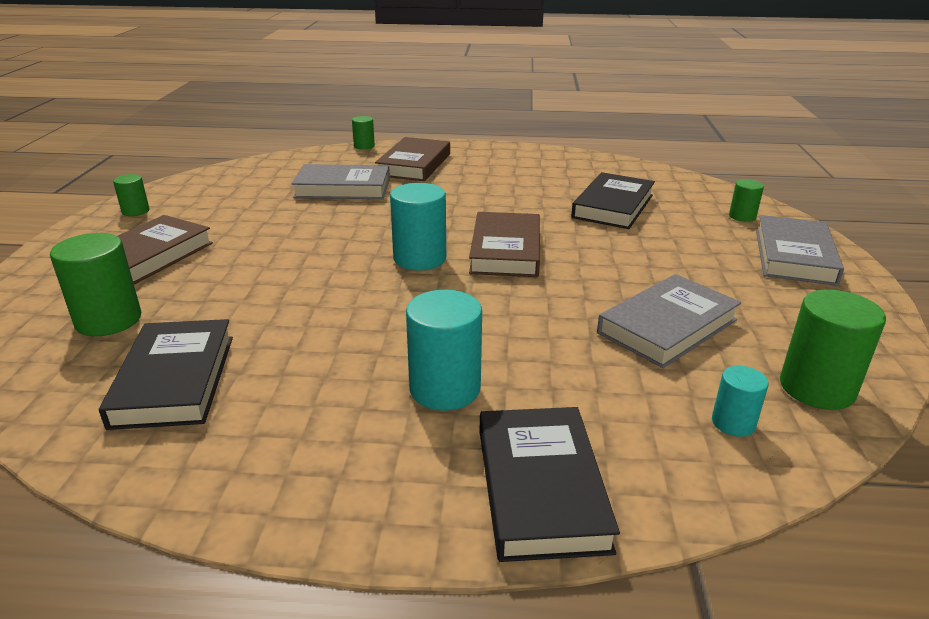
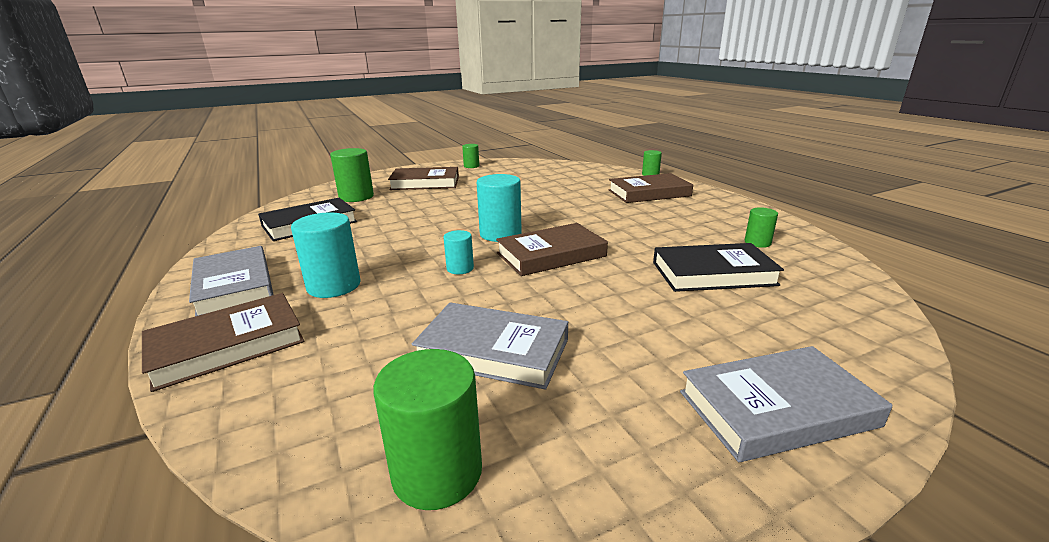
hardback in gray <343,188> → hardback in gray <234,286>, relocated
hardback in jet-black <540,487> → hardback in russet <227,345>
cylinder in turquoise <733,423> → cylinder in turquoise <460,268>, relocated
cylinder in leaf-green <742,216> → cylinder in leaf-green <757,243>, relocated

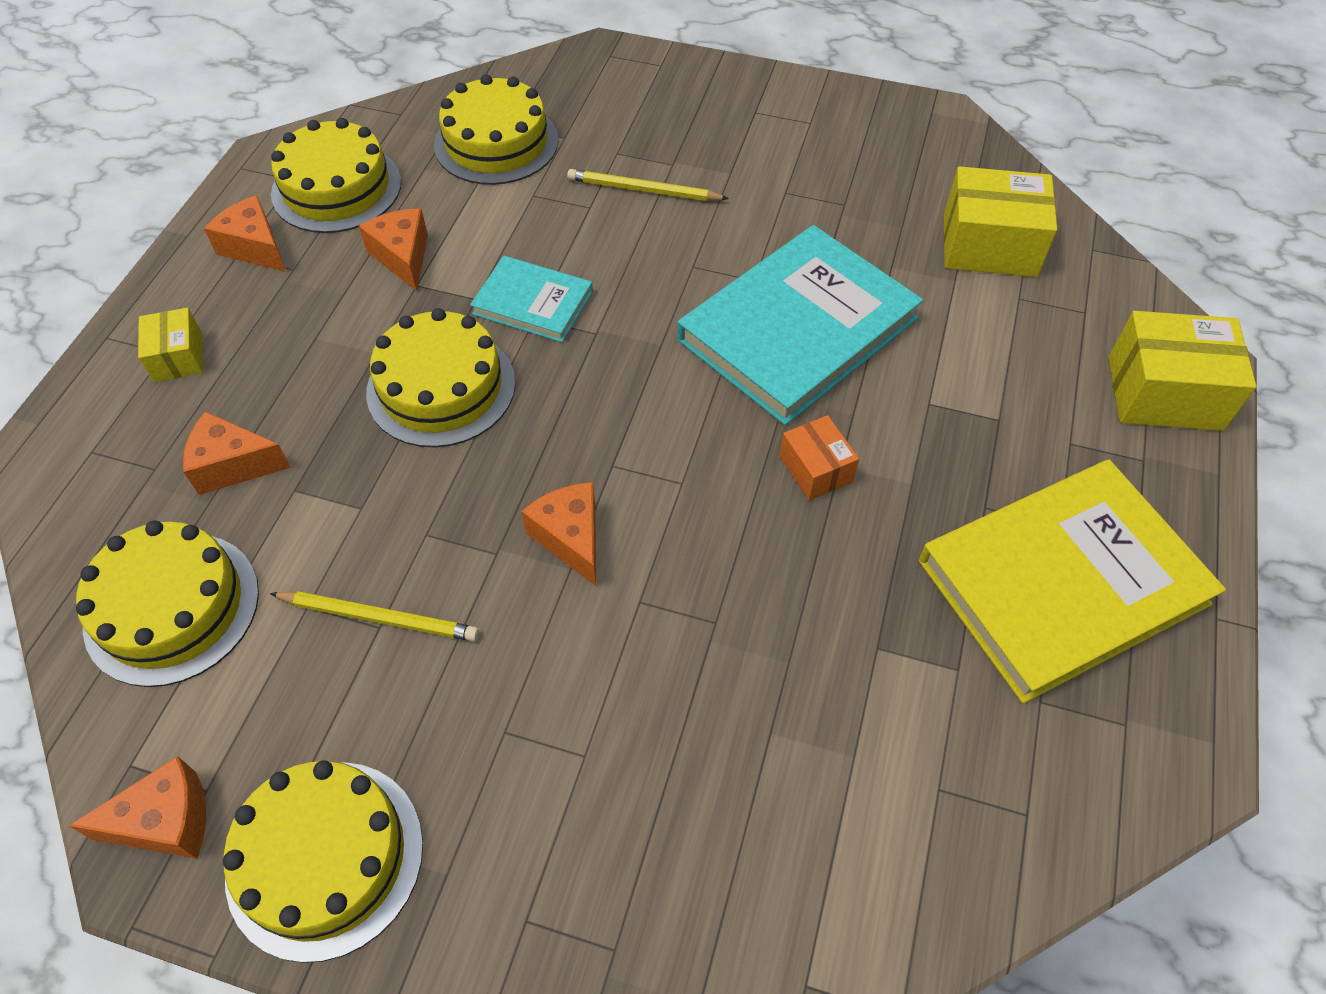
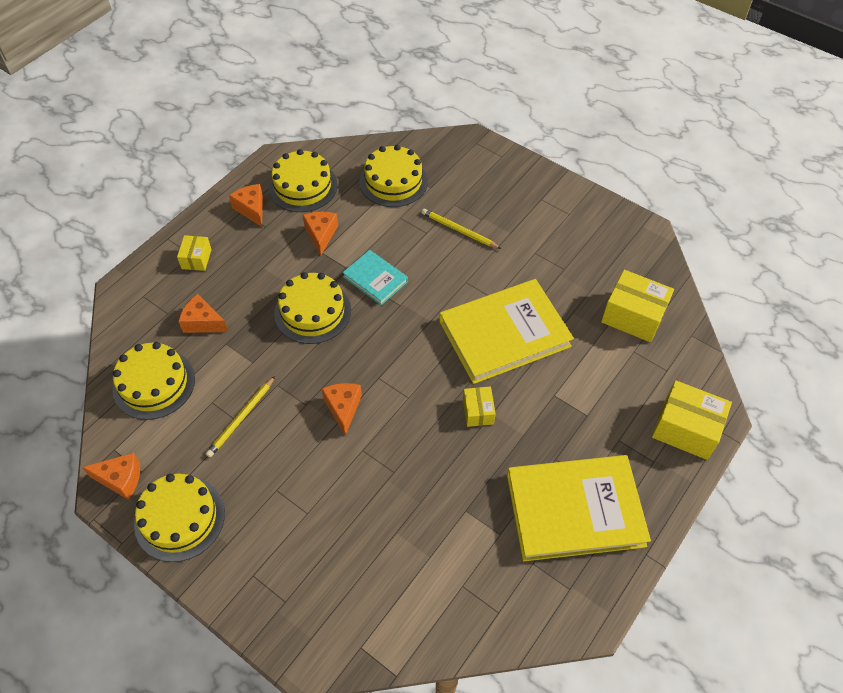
wooden pencil in bright yellow <379,617> → wooden pencil in bright yellow <241,418>, 90 degrees clockwise
hardback in turquoise <797,329> → hardback in bright yellow <504,333>
parcel in orange <815,469> → parcel in bright yellow <478,411>

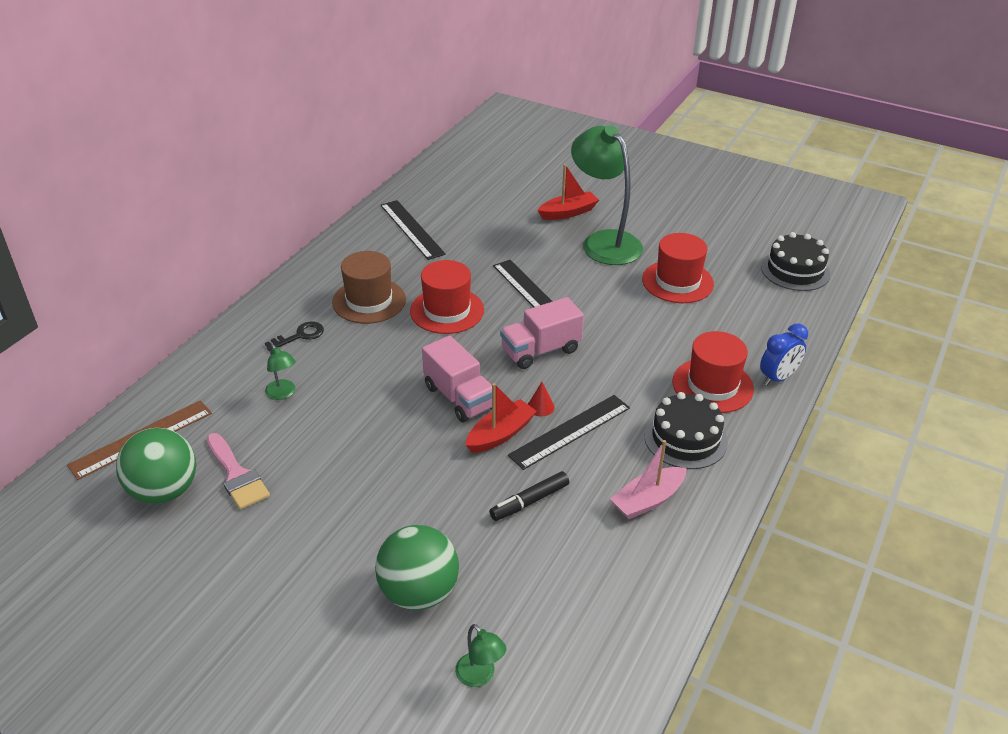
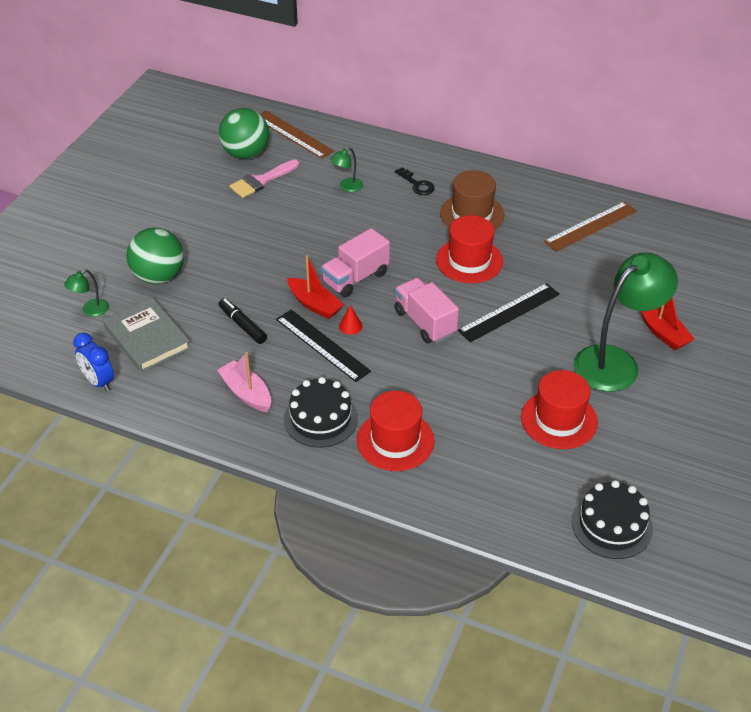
ruler in jet-black <412,229> → ruler in russet <591,226>
bedside clock in royal blue <778,378> → bedside clock in royal blue <98,382>, relocated
- → hardback in gray <147,338>

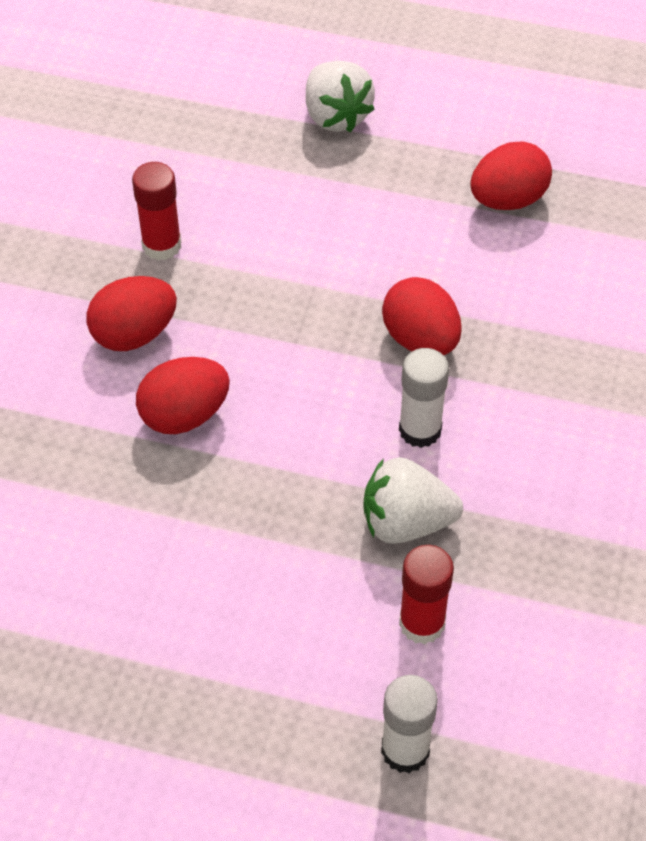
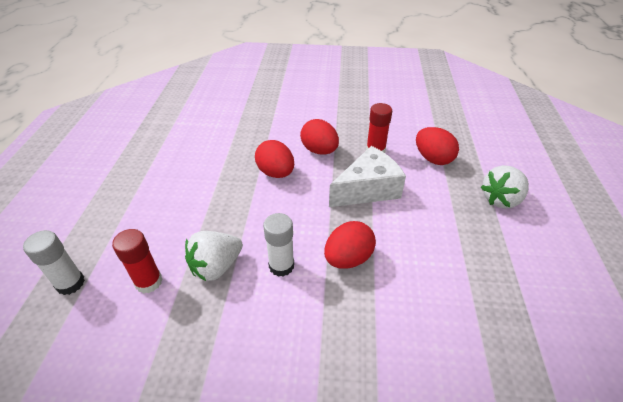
toy strawberry in white <406,522> → toy strawberry in white <216,267>, 120 degrees counterclockwise
toy egg in scarlet <508,200> → toy egg in scarlet <433,159>, relocated
- → cheese wedge in white <368,189>

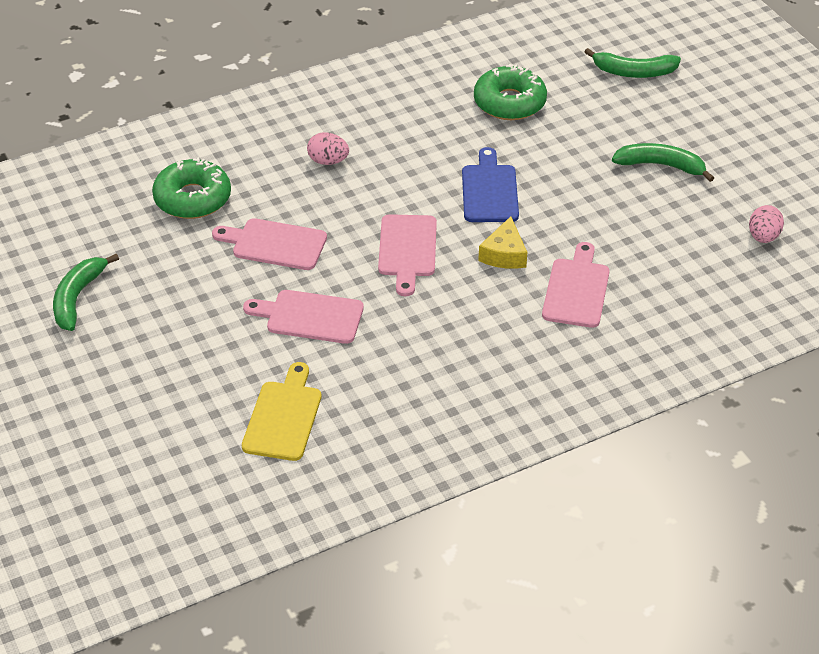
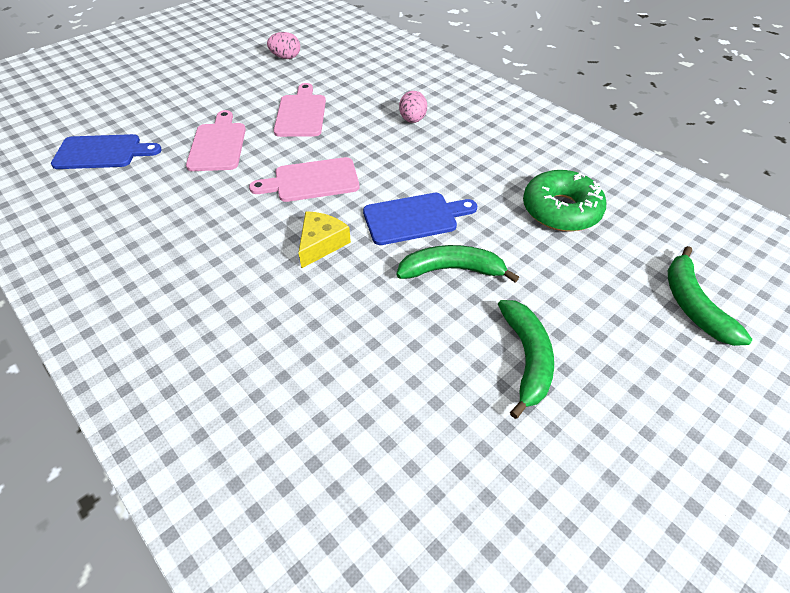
toy banana in leaf-green <77,298> → toy banana in leaf-green <451,270>, relocated
donut in leaf-green <192,198> → -
bread board in bright yellow <283,417> → bread board in royal blue <102,152>
cheese wedge in bright yellow <504,254> → cheese wedge in bright yellow <321,244>, 120 degrees clockwise
bread board in pink <576,290> → -
toy egg in pink <763,237> → toy egg in pink <286,57>, relocated

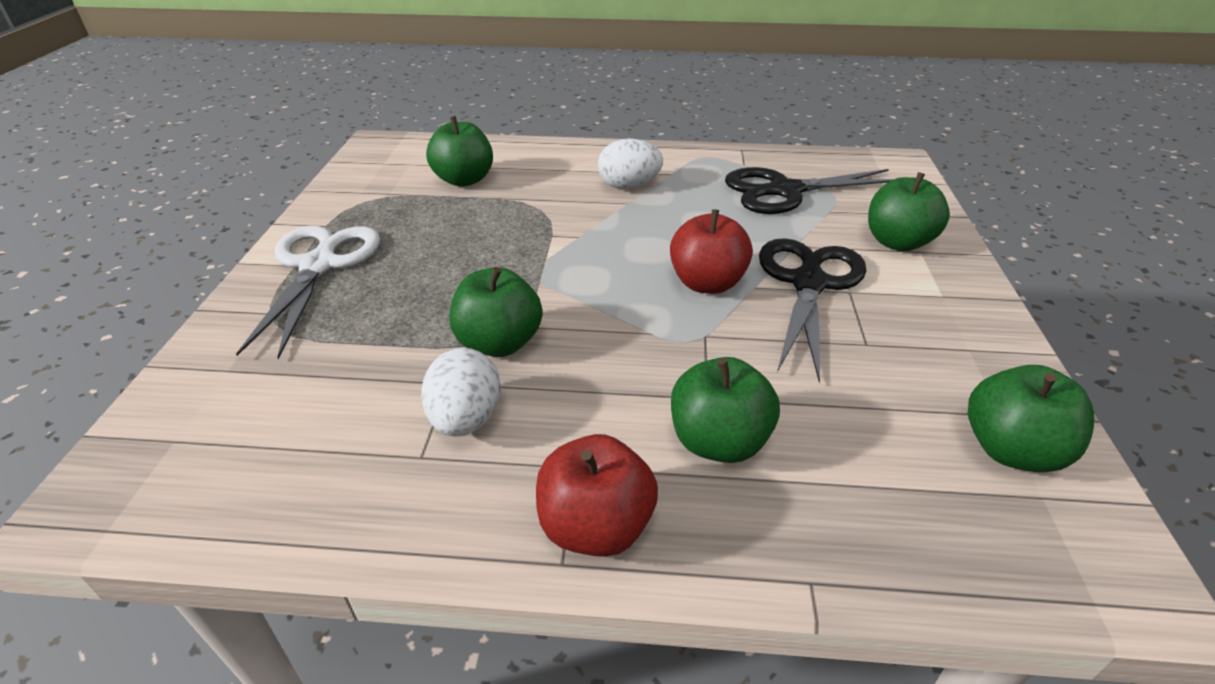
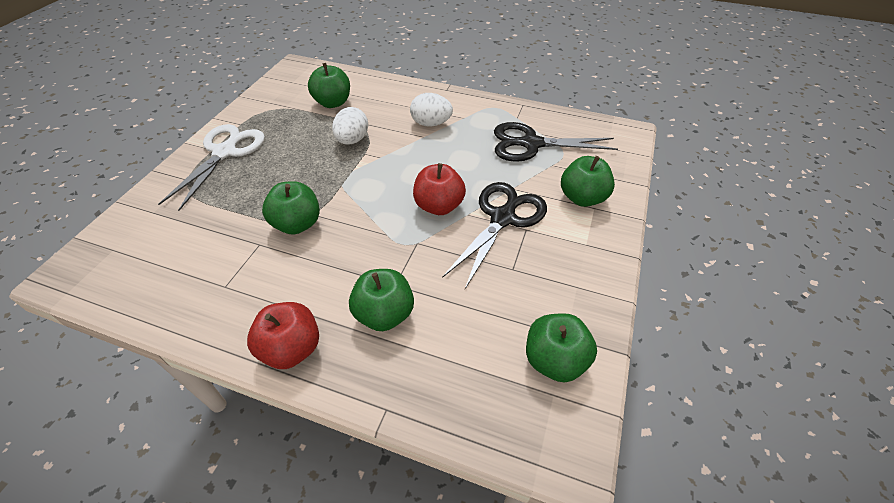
toy egg in white <466,419> → toy egg in white <352,140>, relocated

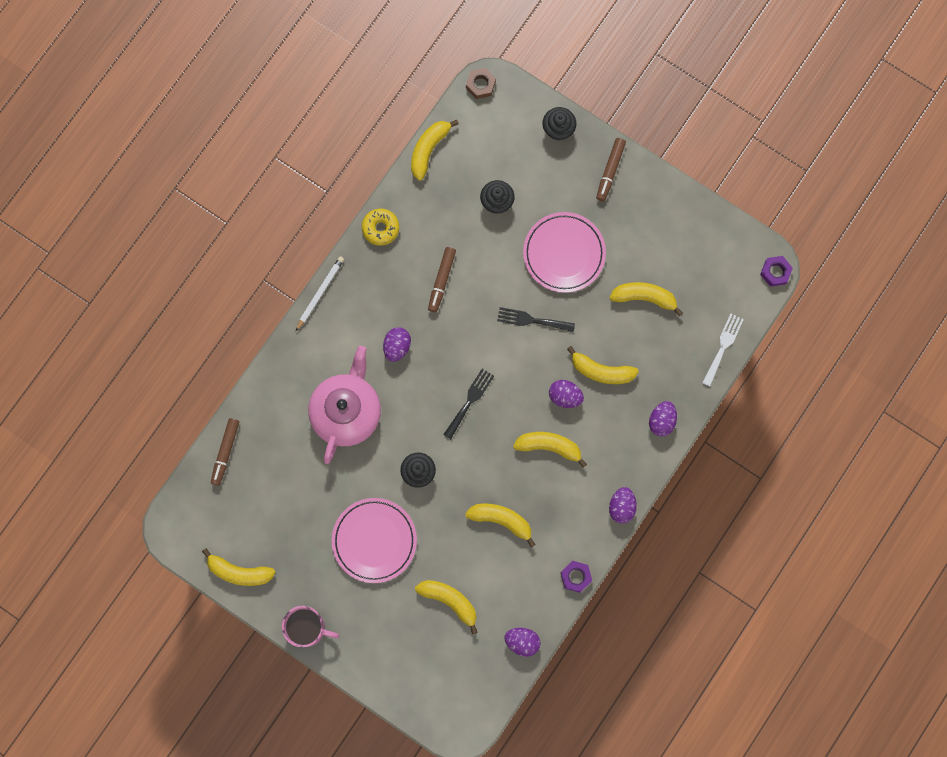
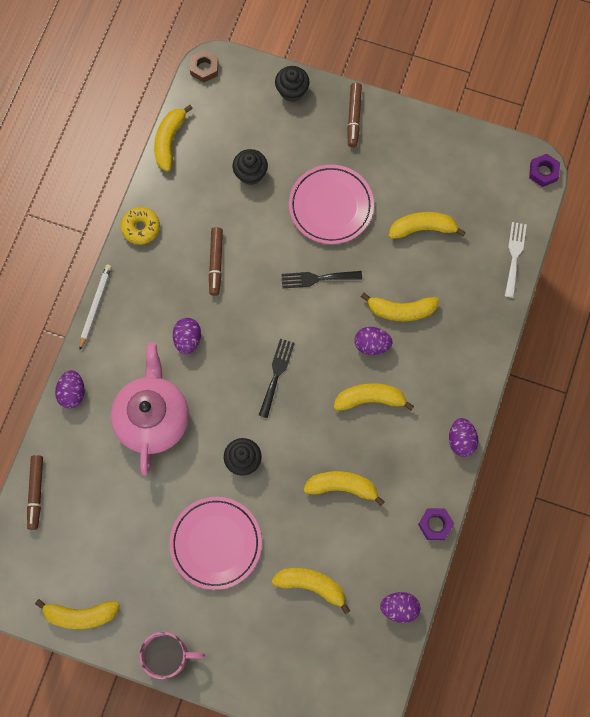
toy egg in purple <661,421> → toy egg in purple <72,393>, relocated

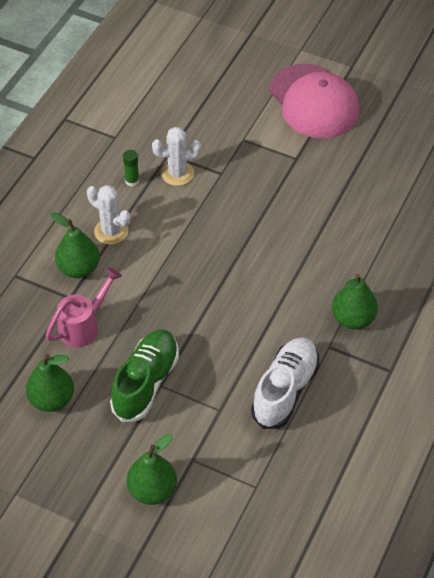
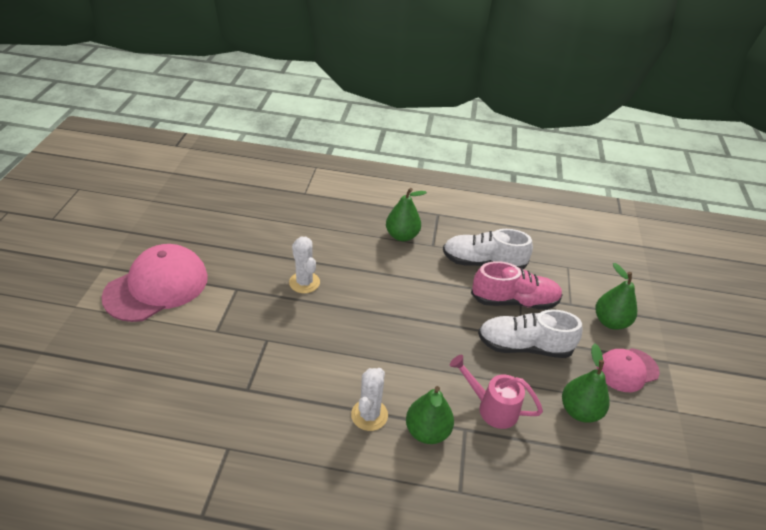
shoe in leaf-green <146,383> → shoe in white <524,346>
stick of glue in leaf-green <132,181> → -
prickly plant in white <177,173> → prickly plant in white <304,282>, relocated
- → shoe in pink <514,301>
- → baseball cap in pink <627,370>

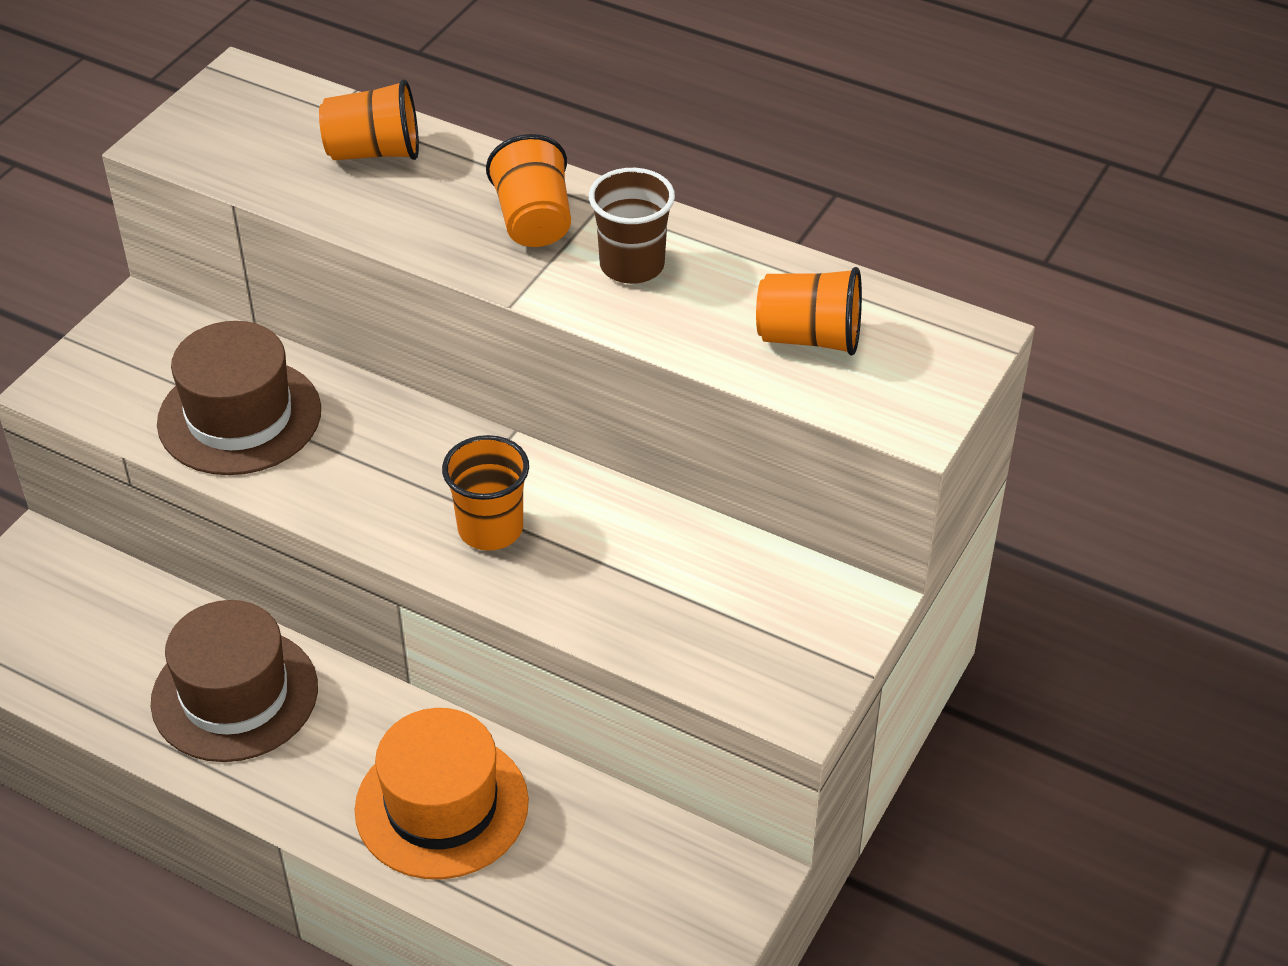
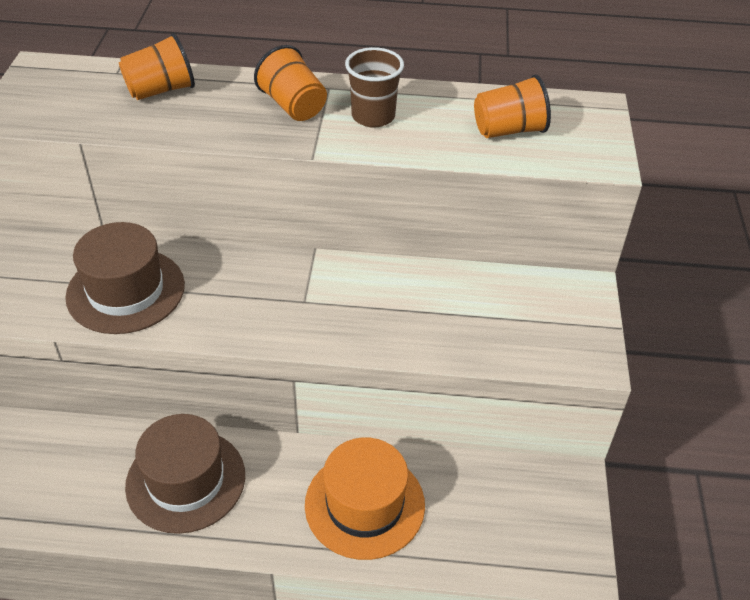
beaker in orange <490,529> → -

